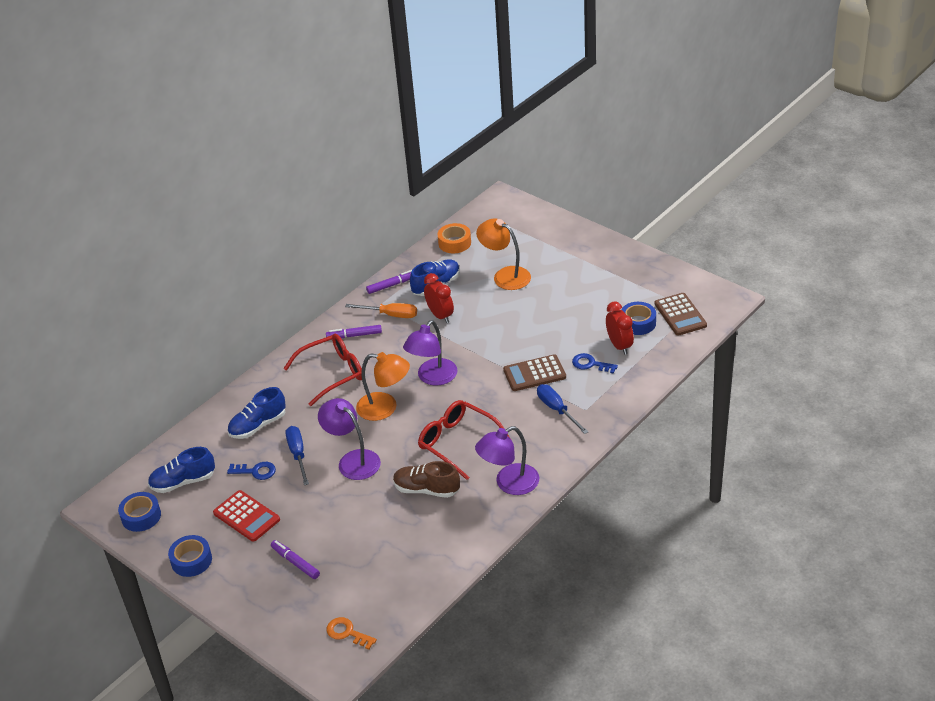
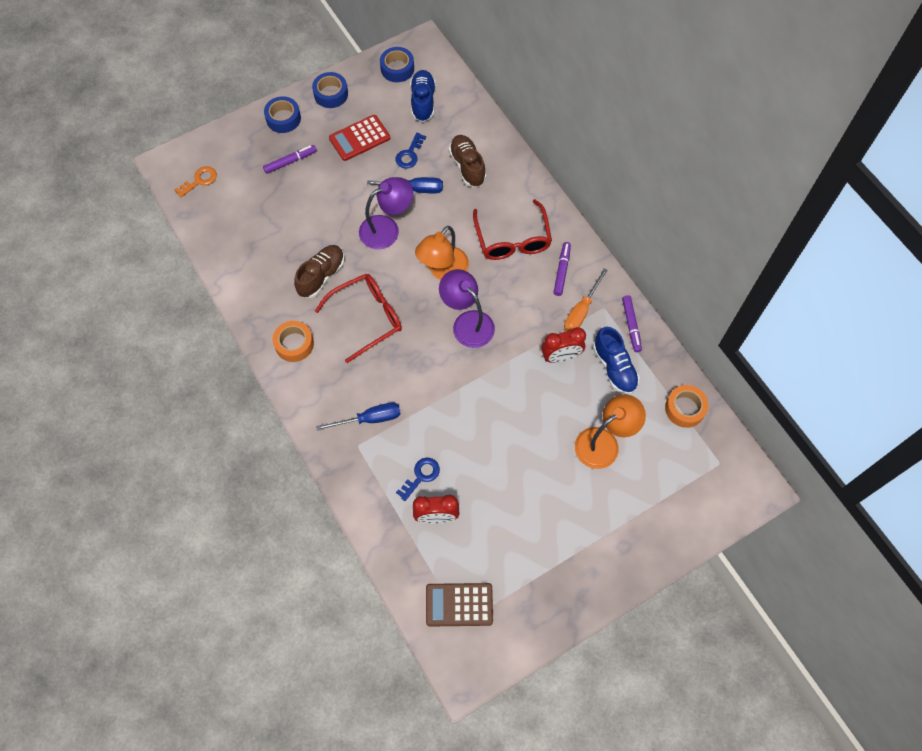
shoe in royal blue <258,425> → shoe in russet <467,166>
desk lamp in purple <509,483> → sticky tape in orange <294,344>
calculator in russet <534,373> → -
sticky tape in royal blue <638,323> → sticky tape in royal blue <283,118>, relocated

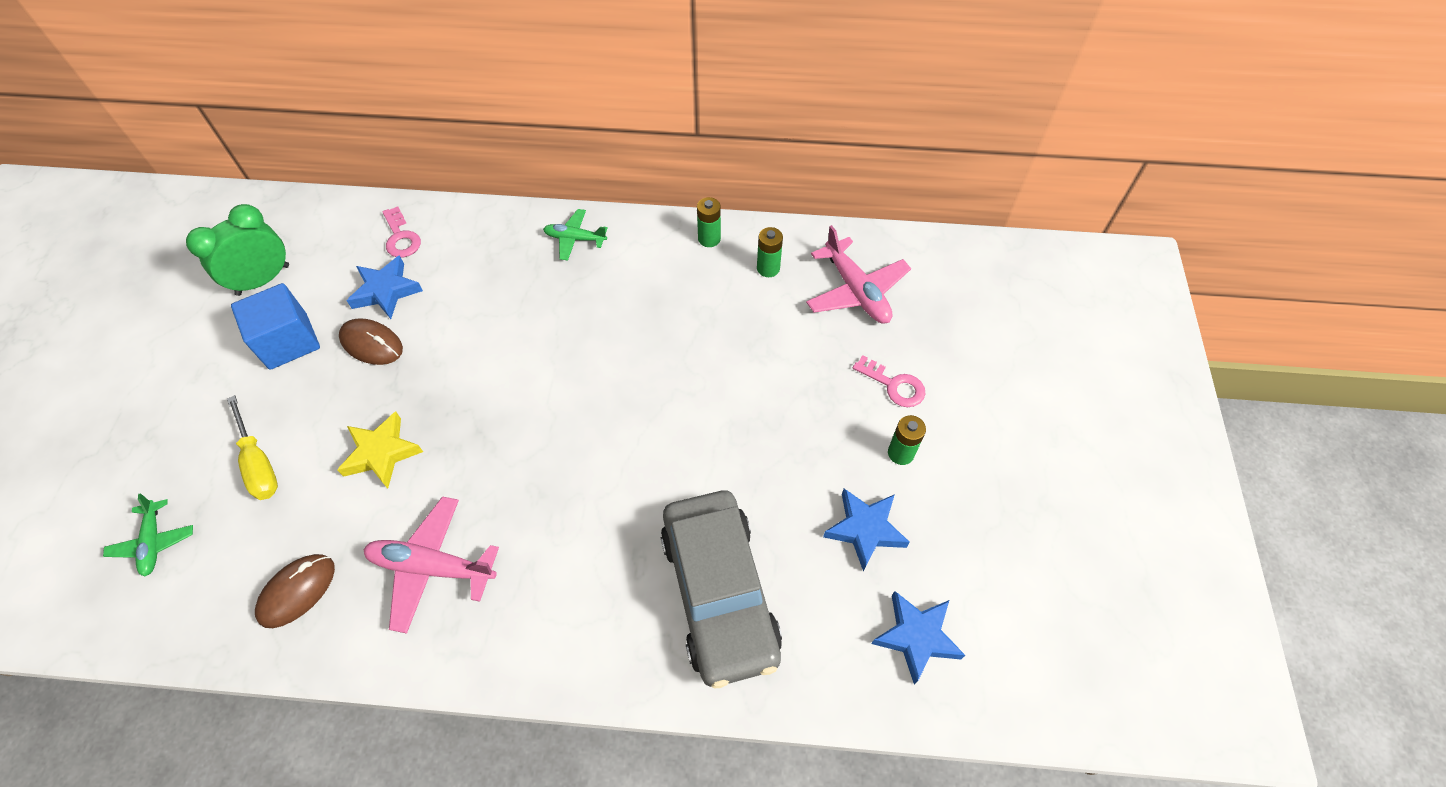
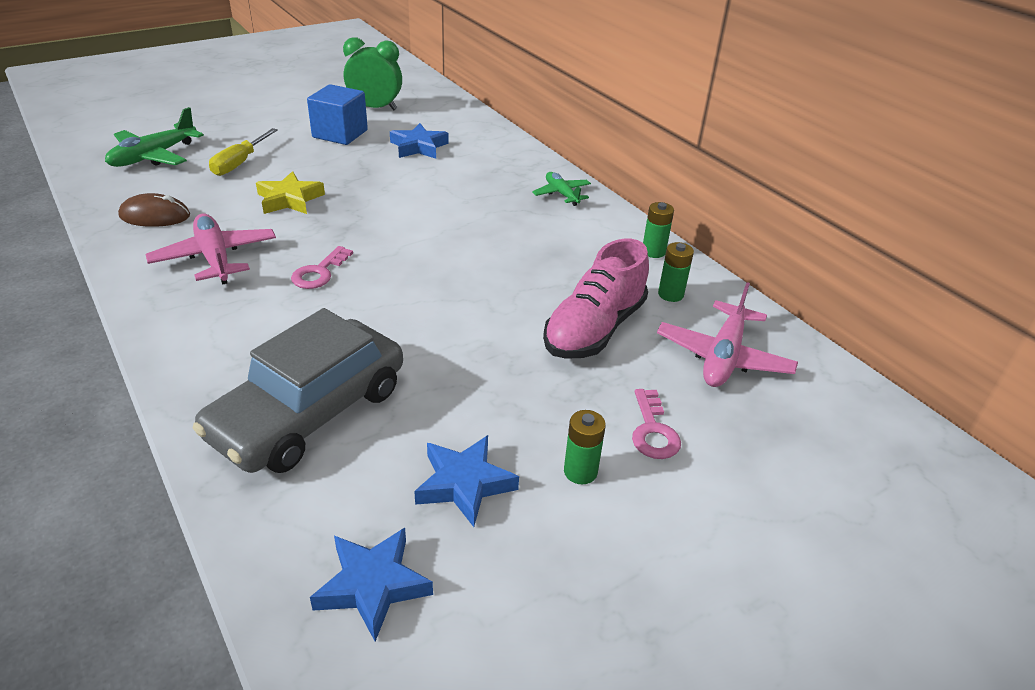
plane in leaf-green <154,542> → plane in leaf-green <153,156>, x1.64
PC mouse in russet <372,344> → -
door key in pink <401,238> → door key in pink <319,272>, relocated
- → shoe in pink <594,329>

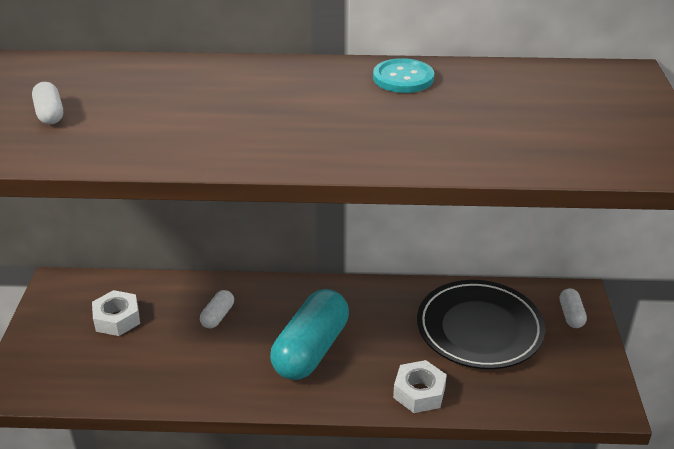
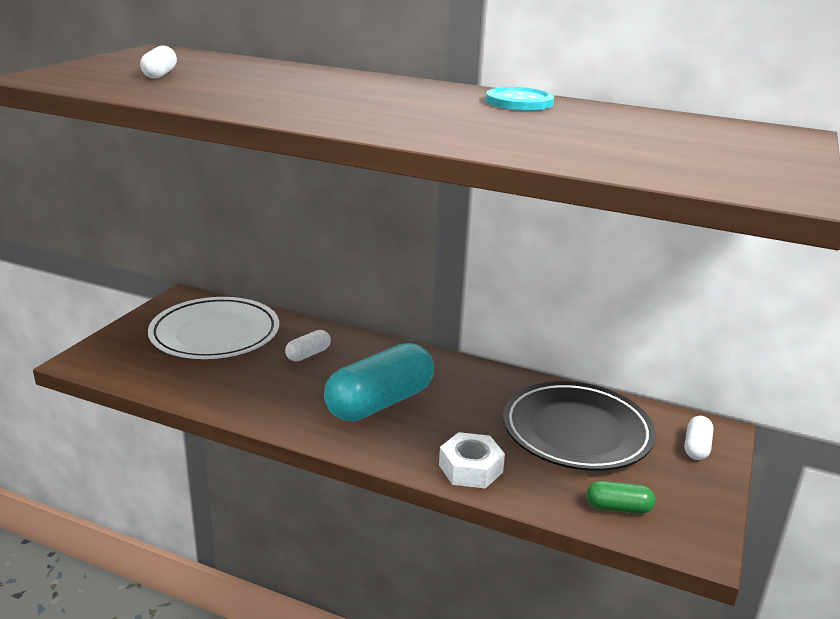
hex nut in white <117,319> → flat dish in white <215,334>
- → capsule in leaf-green <618,508>

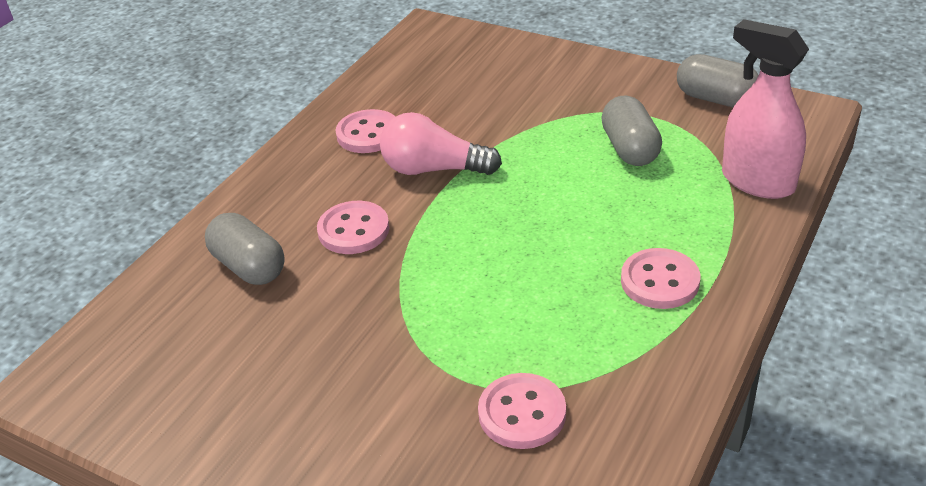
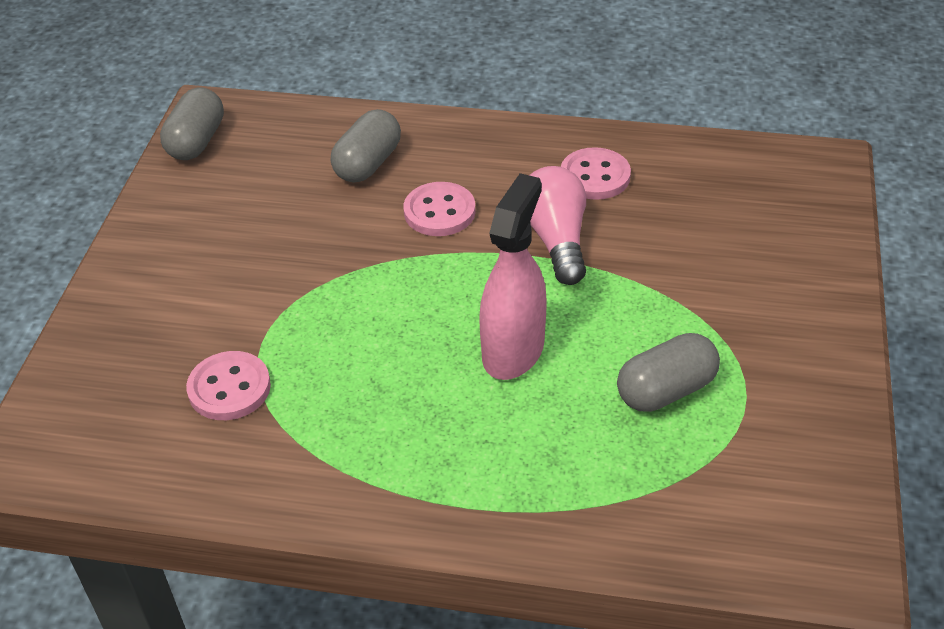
sewing button in pink <660,281> → -
capsule in gray <716,99> → capsule in gray <196,141>, relocated
spray bottle in pink <757,181> → spray bottle in pink <513,350>, relocated

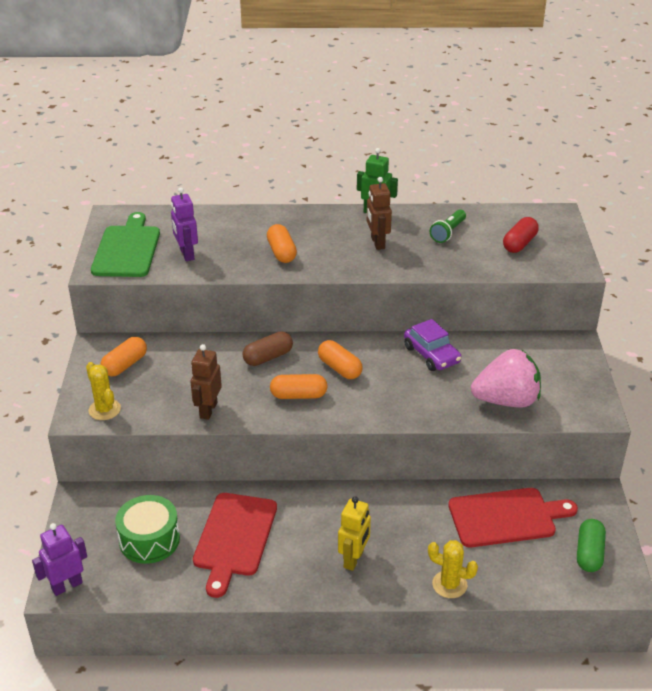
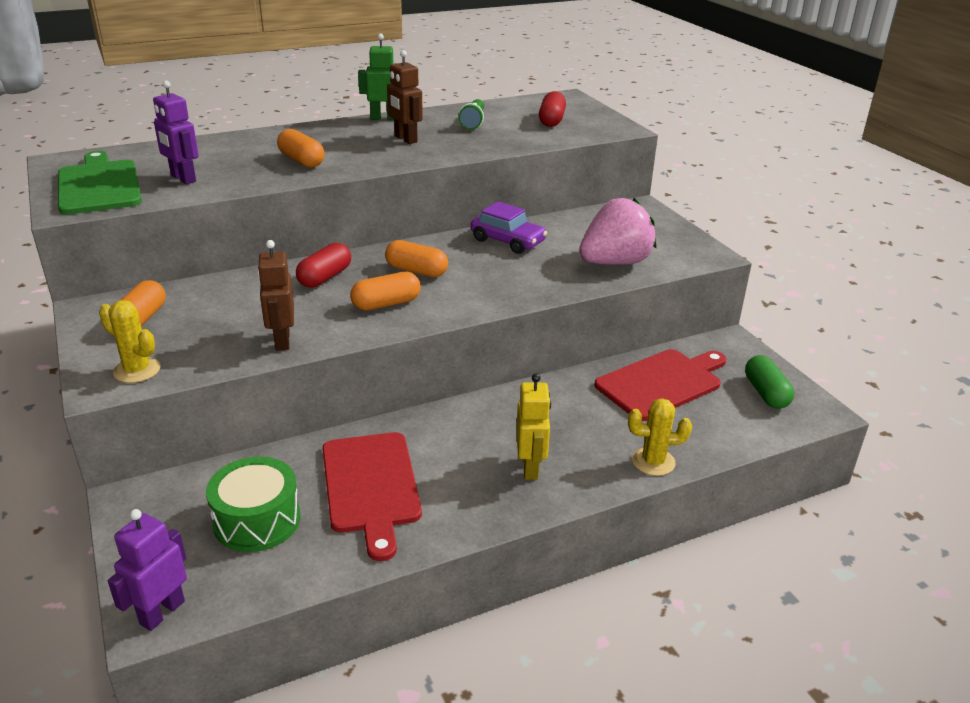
capsule in russet <268,357> → capsule in scarlet <325,277>

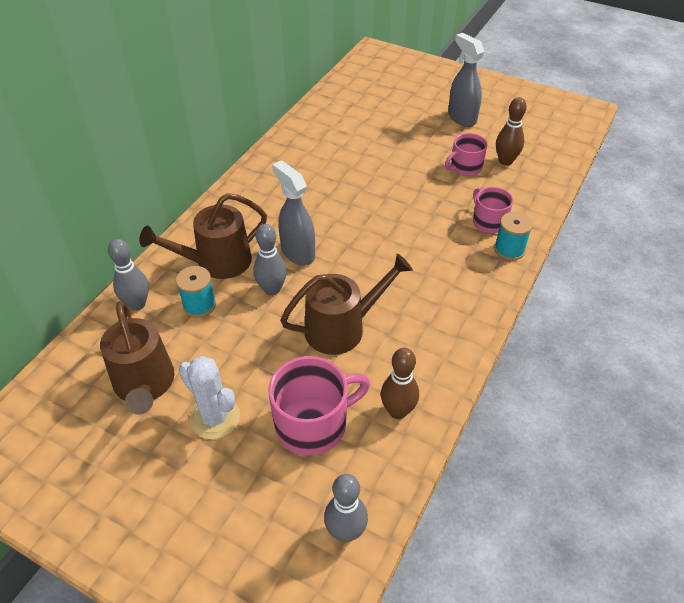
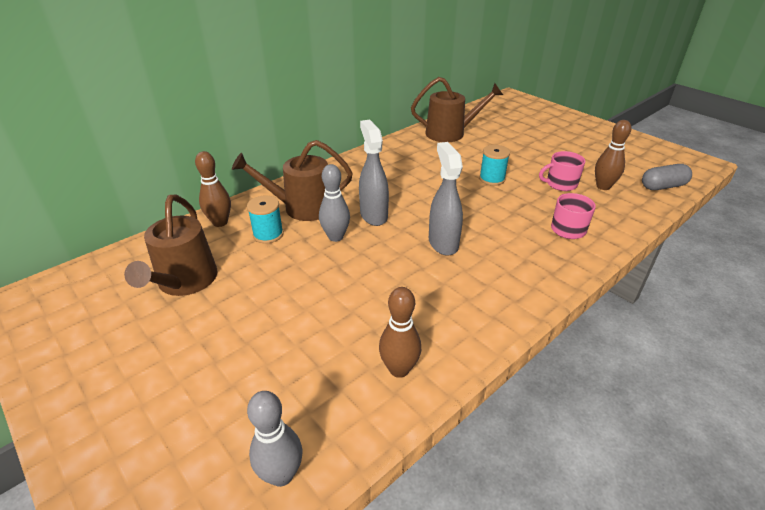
tenpin in gray <137,304> → tenpin in russet <220,222>
prickly plant in white <215,418> → -
mug in pink <313,424> → -
sprinkling can in russet <342,328> → sprinkling can in russet <450,133>, relocated
spray bottle in gray <461,118> → spray bottle in gray <443,243>, relocated
spool in turquoise <509,249> → spool in turquoise <492,179>, relocated
- → capsule in gray <663,186>

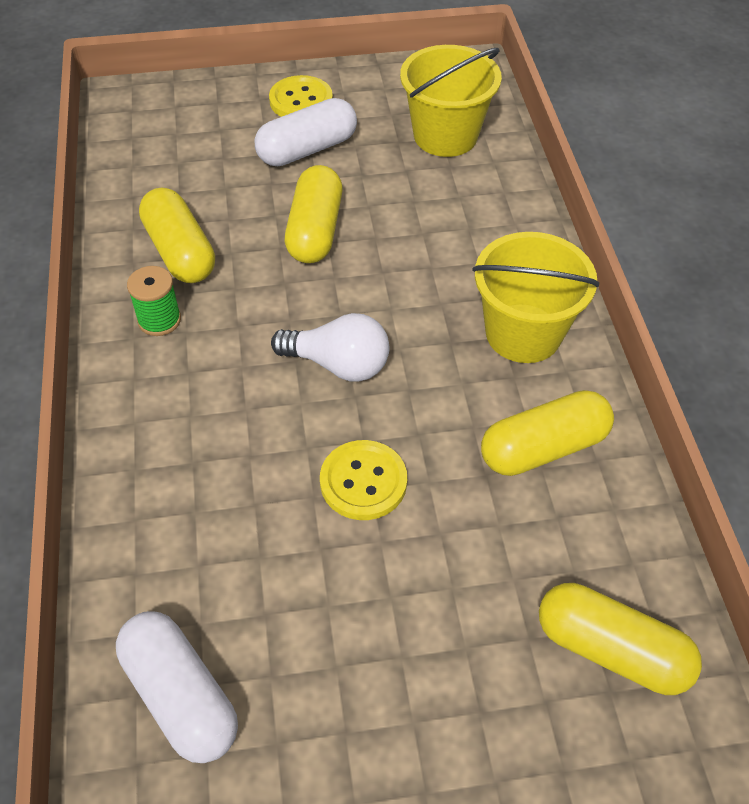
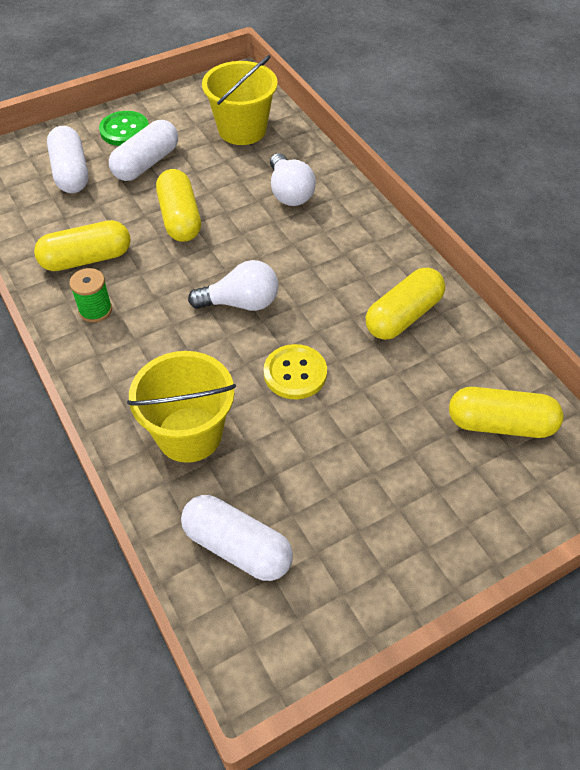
capsule in bright yellow <180,252> → capsule in bright yellow <86,259>, 60 degrees counterclockwise
sewing button in bright yellow <301,101> → sewing button in leaf-green <124,130>
bucket in bright yellow <523,333> → bucket in bright yellow <189,434>, relocated
- → capsule in white <71,172>
- → light bulb in white <289,192>

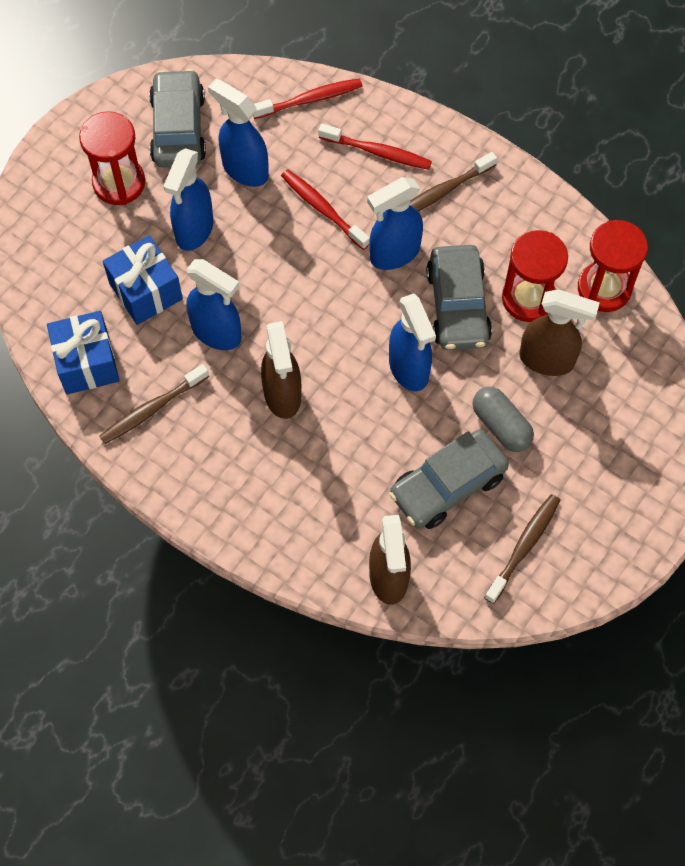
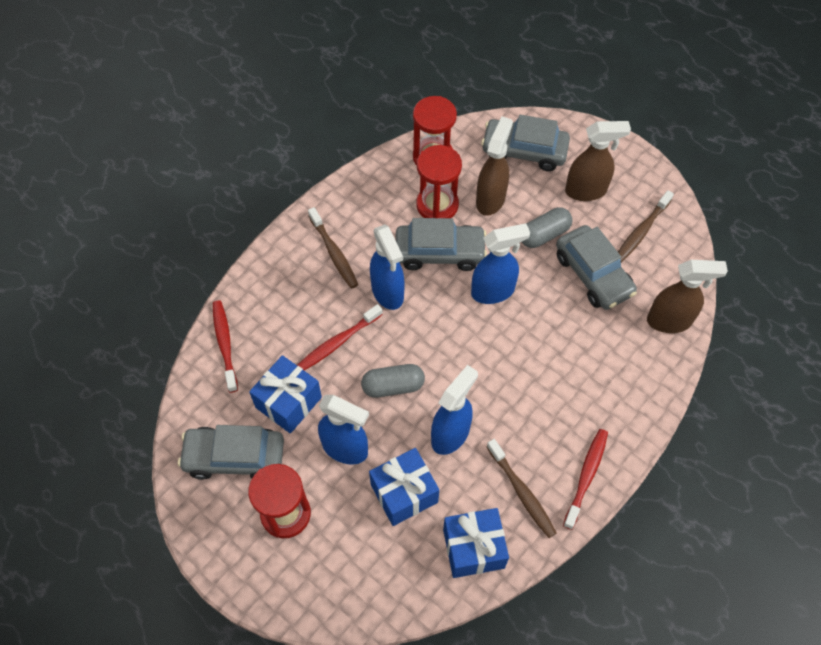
spray bottle in royal blue <244,169> → present in royal blue <288,402>
spray bottle in russet <282,395> → spray bottle in russet <586,191>, relocated
tooth brush in scarlet <377,152> → tooth brush in scarlet <586,477>, relocated
tooth brush in russet <523,547> → tooth brush in russet <641,231>, 90 degrees counterclockwise
- → capsule in gray <393,386>
- → car in gray <524,151>

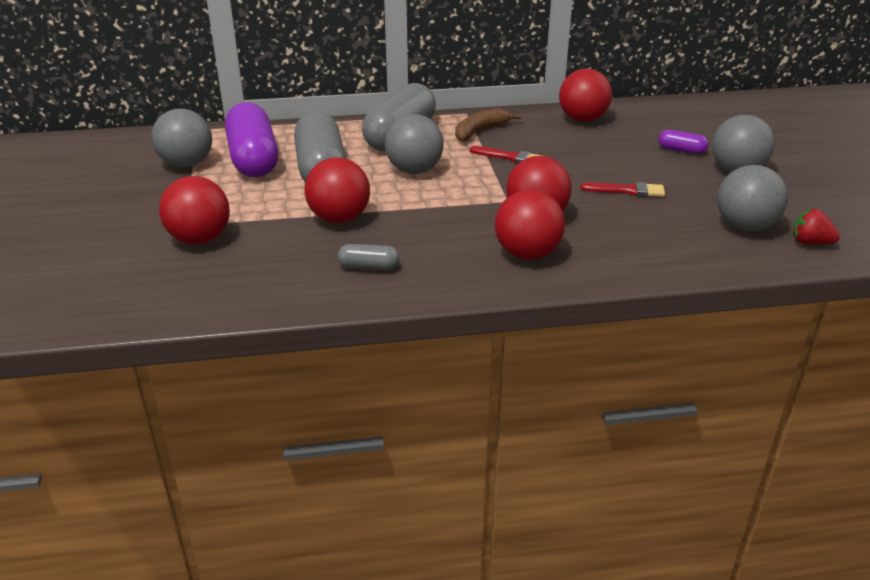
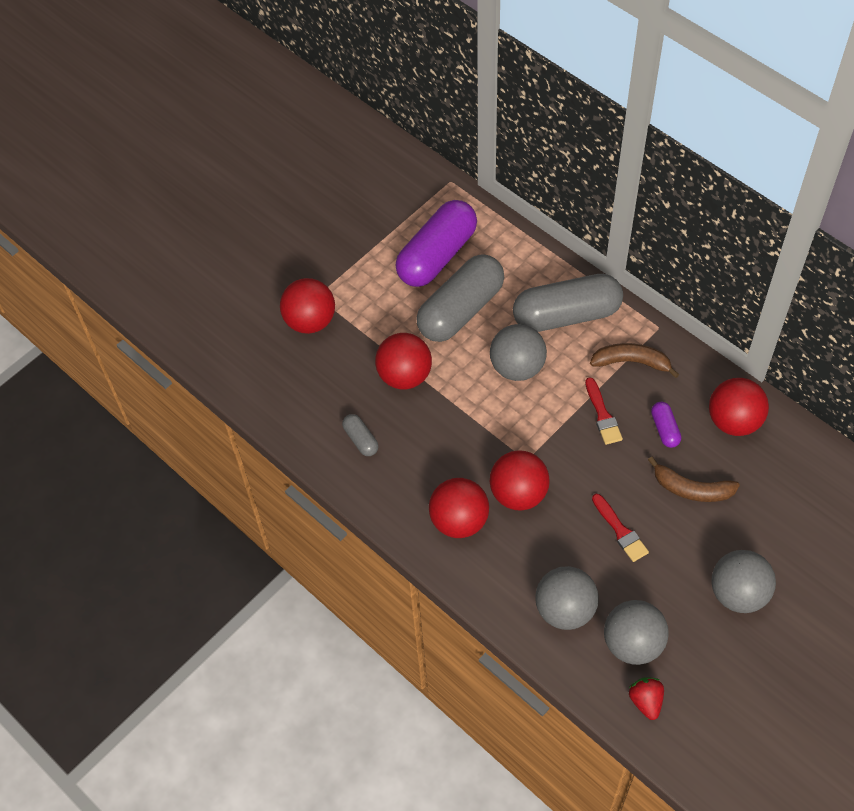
play ball in gray <187,164> → play ball in gray <565,609>, relocated
capsule in purple <681,150> → capsule in purple <665,429>, relocated
- → toy banana in russet <691,489>

